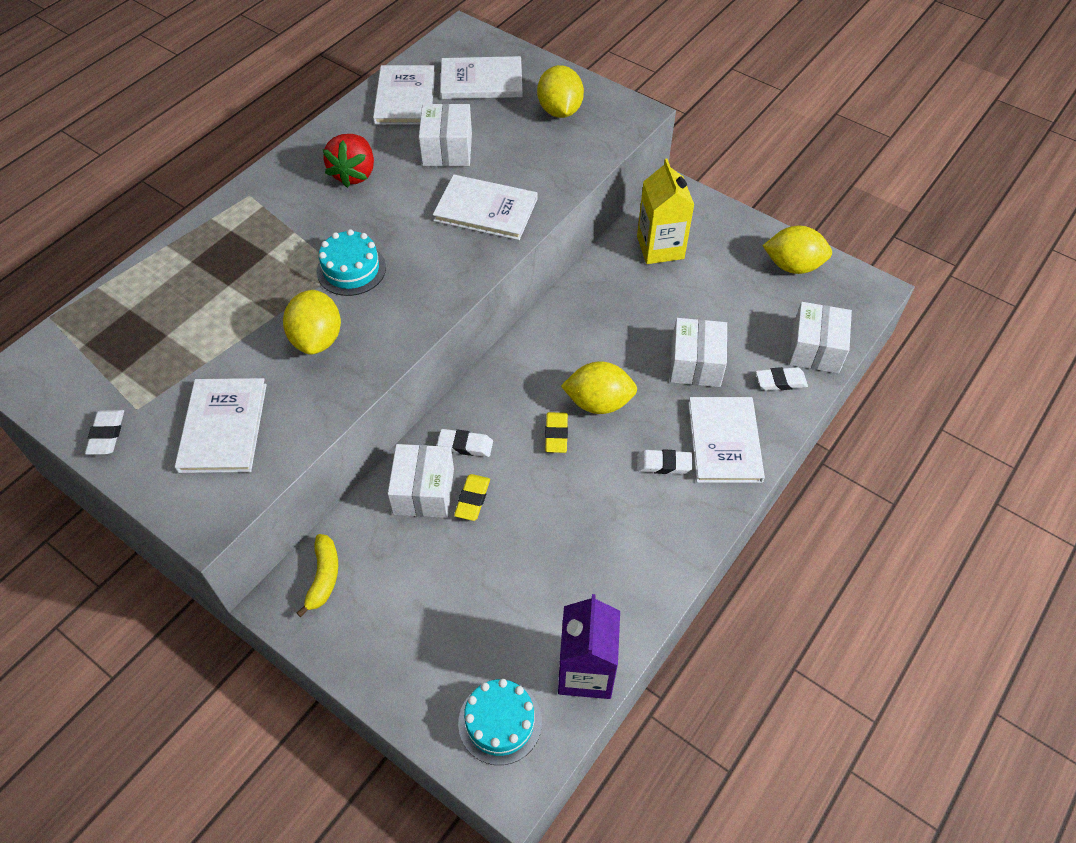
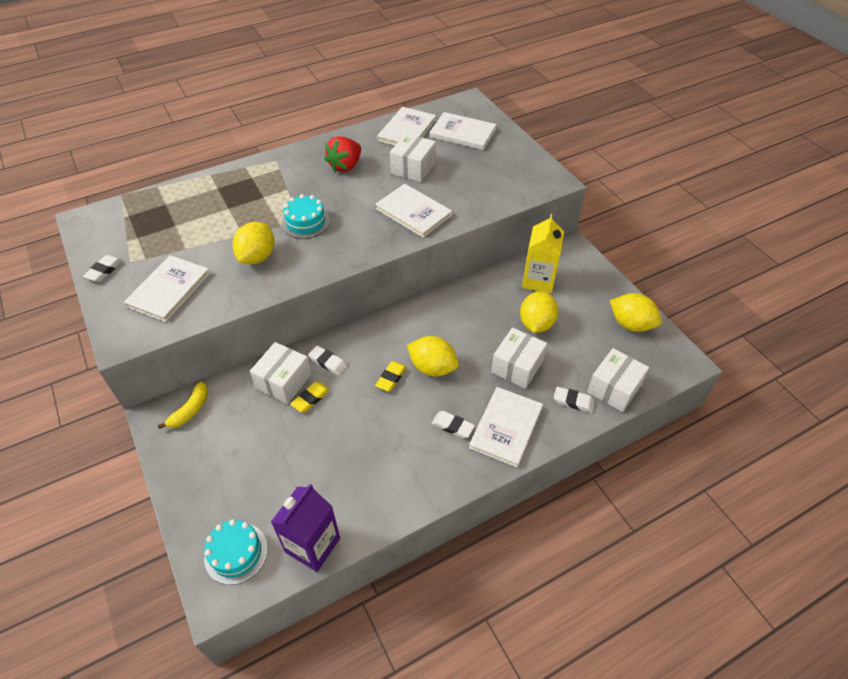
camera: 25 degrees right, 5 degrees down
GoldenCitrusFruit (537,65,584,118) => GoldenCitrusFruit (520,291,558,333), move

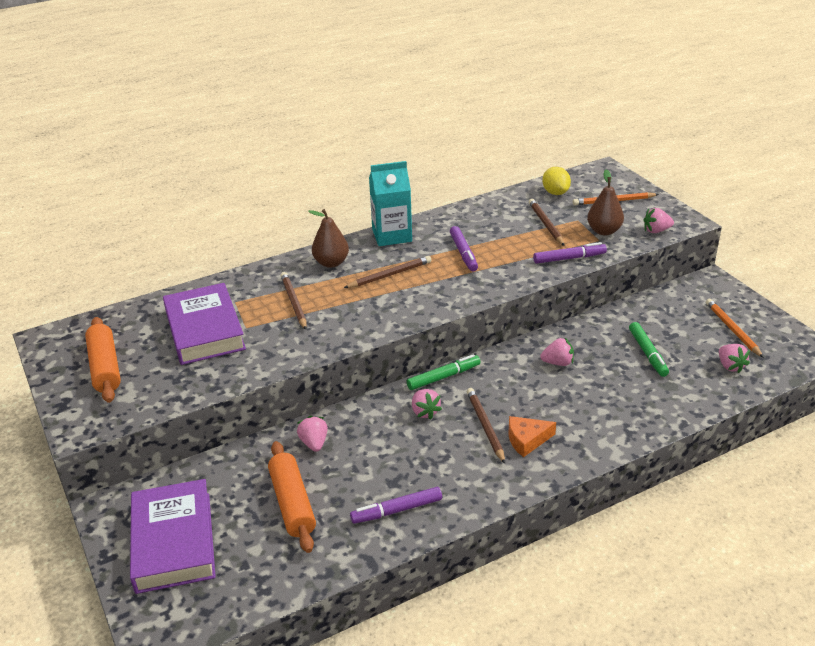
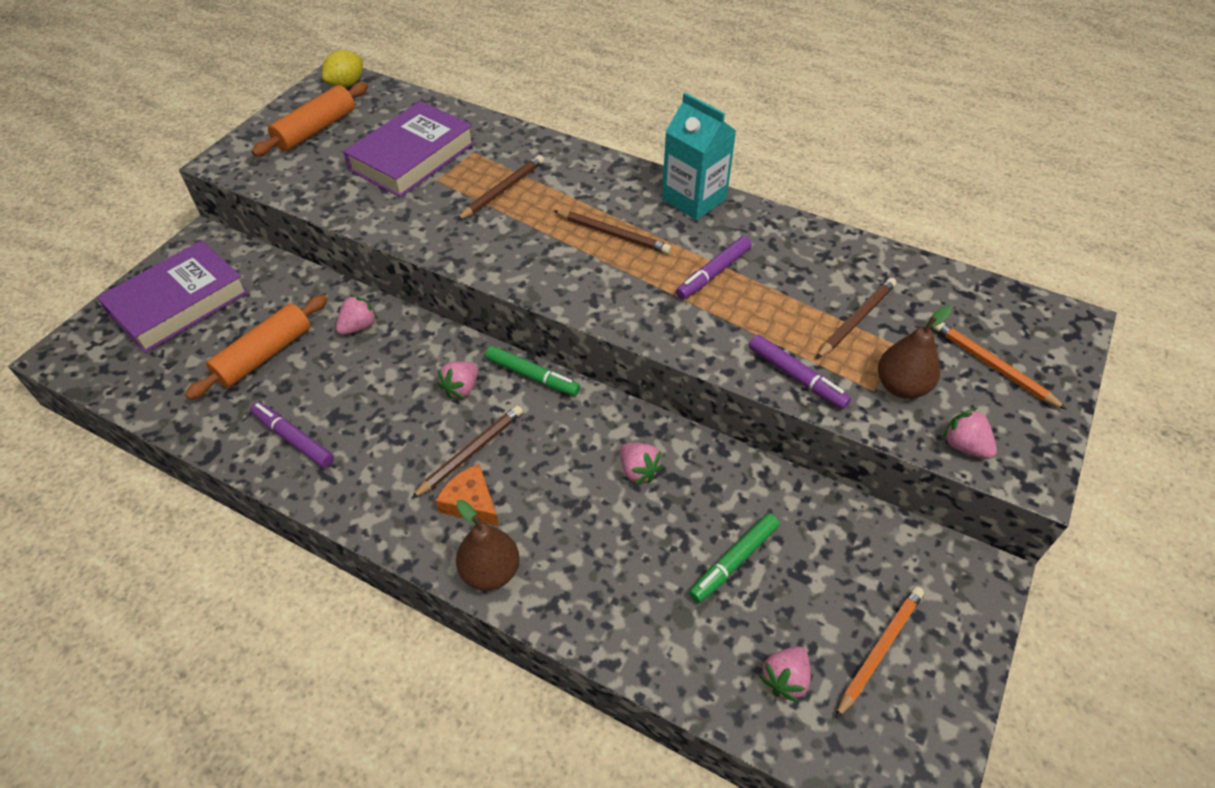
camera: 55 degrees right, 15 degrees up
GoldenCitrusFruit (542,167,571,195) => GoldenCitrusFruit (322,50,363,87), move
RussetPearFruit (308,209,349,268) => RussetPearFruit (456,500,520,591), move

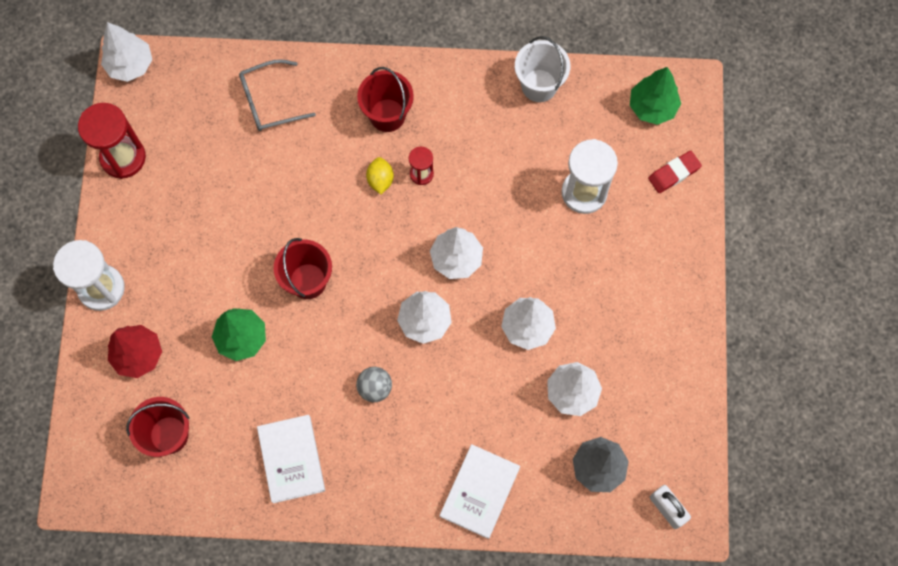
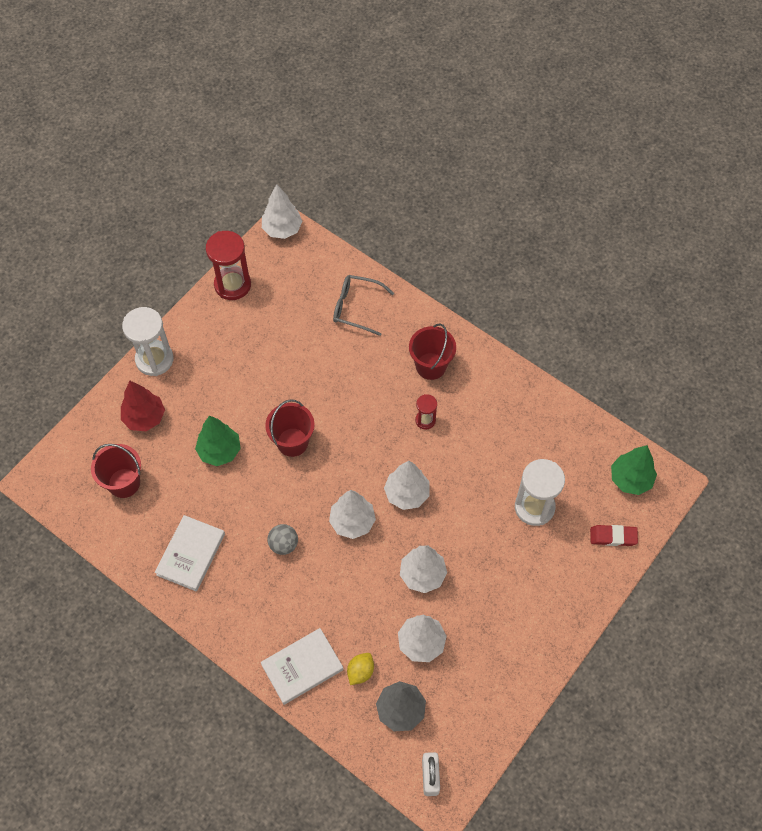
camera: 35 degrees right, 10 degrees down
PureWhiteSandBucket (515,36,570,102) => nothing
GoldenCitrusFruit (366,157,394,194) => GoldenCitrusFruit (347,653,374,685), move

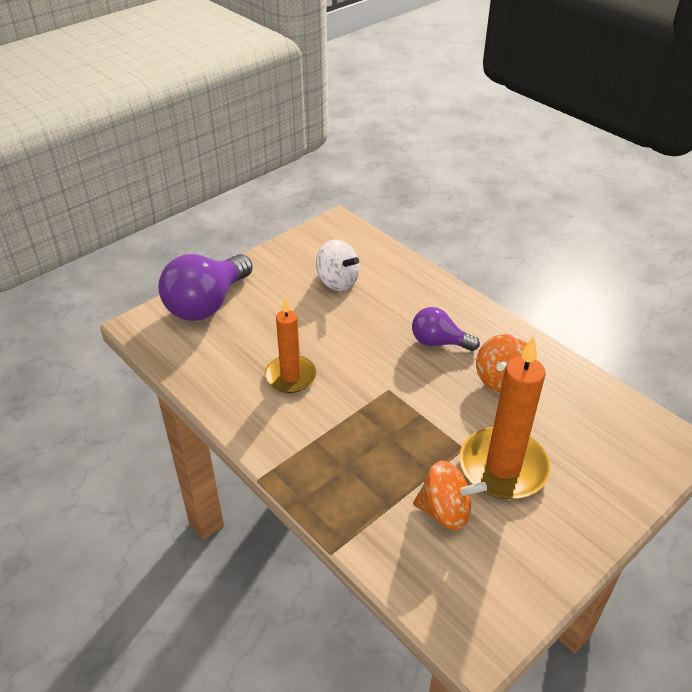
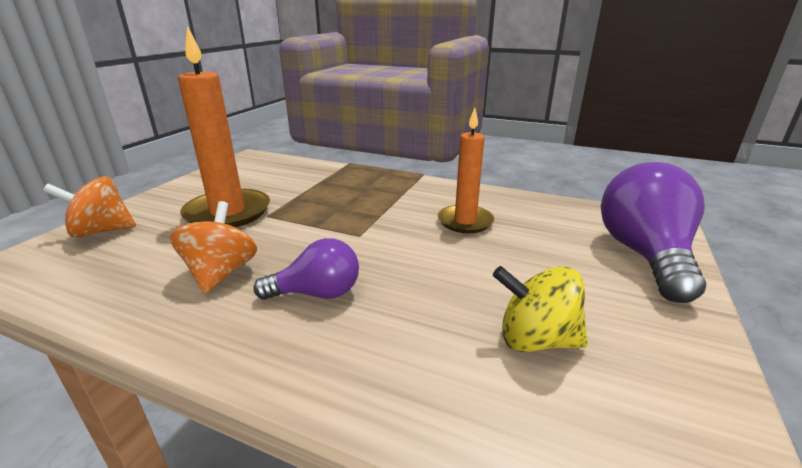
camera: 155 degrees right, 15 degrees down
PureWhiteSpinningTop (316,239,360,291) => GoldenSpinningTop (493,266,588,352)
BrightOrangeSpinningTop (413,461,487,530) => BrightOrangeSpinningTop (43,176,136,238), move

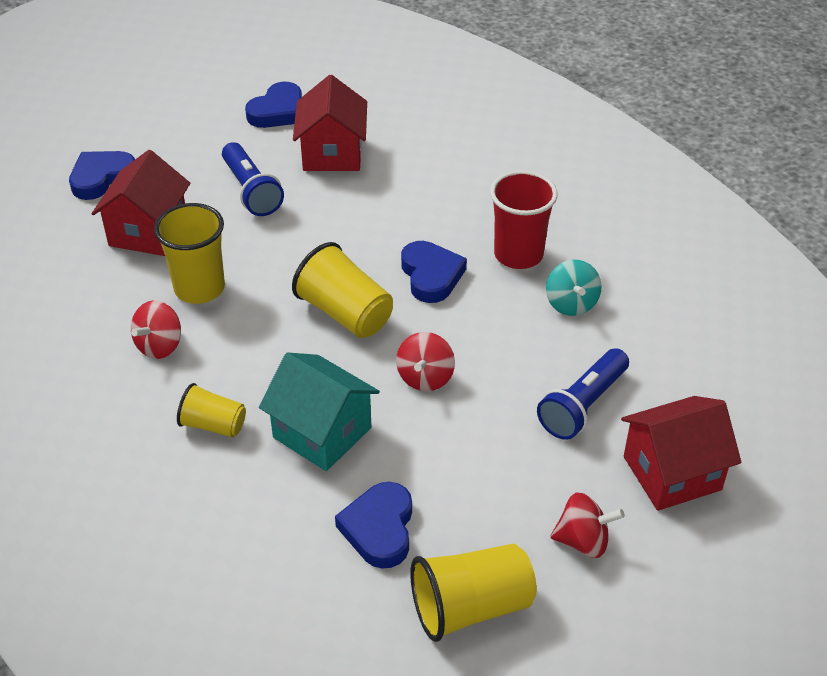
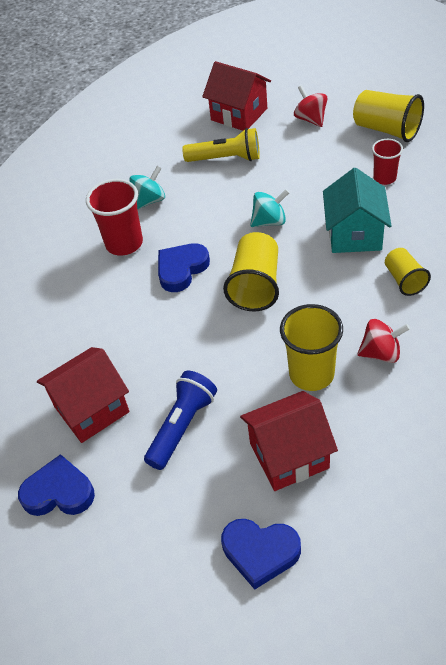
camera: 120 degrees left, 5 degrees up
ScarletSpinningTop (396,332,455,391) => AquaSpinningTop (250,189,289,227)
BluePocketTorch (537,348,629,440) => GoldenPocketTorch (182,128,260,162)
BlueHeart (335,482,412,569) => ScarletCup (372,139,403,185)

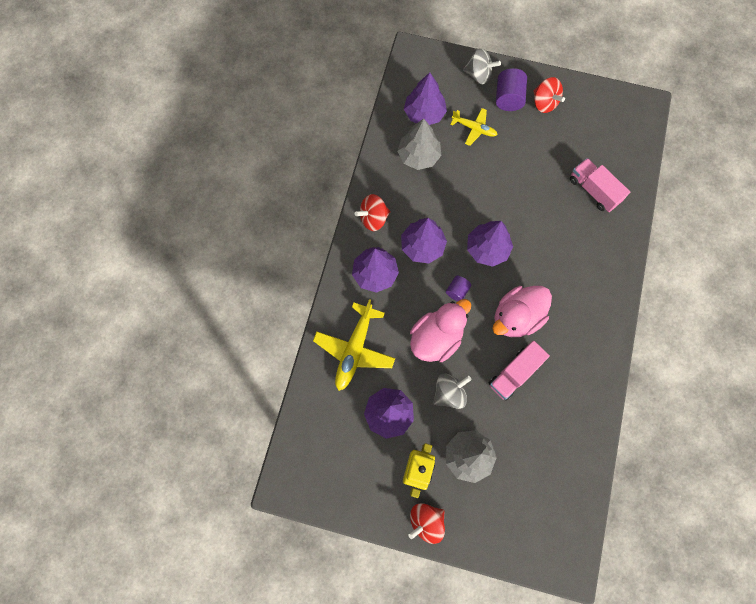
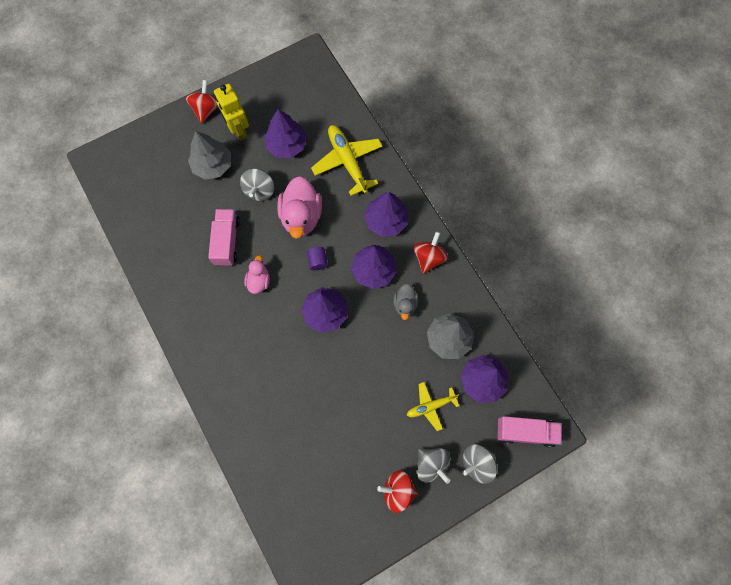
camera: 135 degrees right, 0 degrees up
VioletCylinder (496,68,527,111) => GraySpinningTop (416,448,451,484)
RosePinkToyTruck (570,158,630,212) => RosePinkToyTruck (498,416,562,447), move
RosePinkRubberDuck (492,286,552,337) => RosePinkRubberDuck (244,255,270,294), x0.54
nothing => GrayRubberDuck (393,283,418,320)

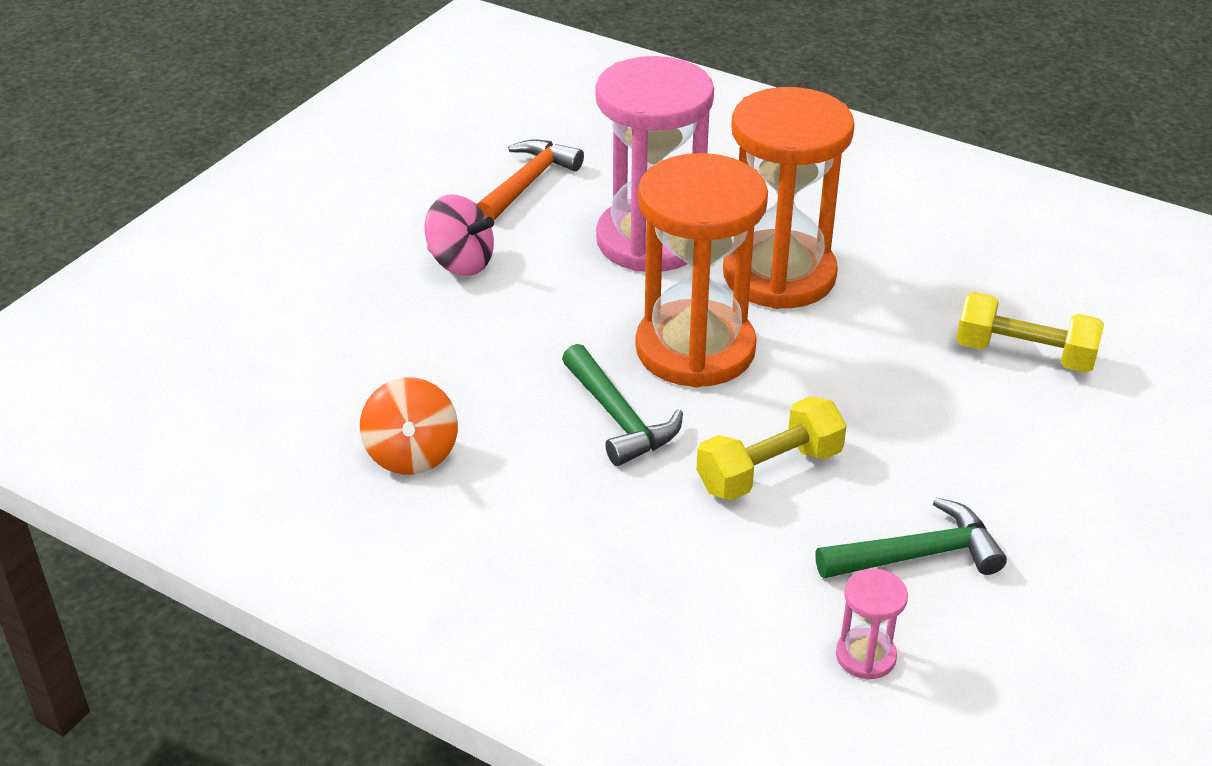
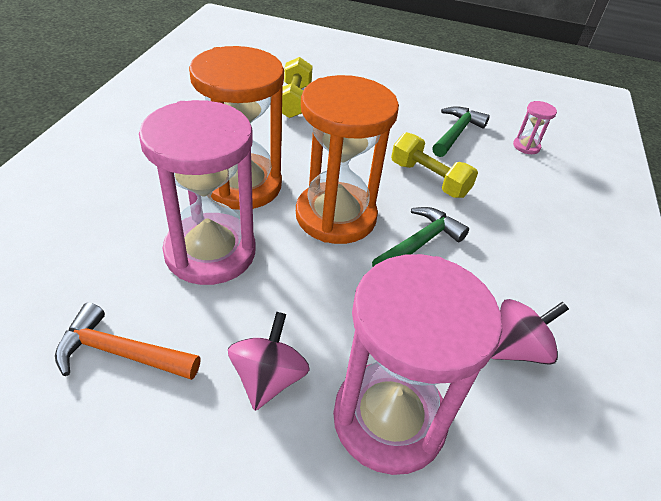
camera: 110 degrees left, 5 degrees up
BrightOrangeSpinningTop (360,378,458,475) => RosePinkSpinningTop (491,299,569,365)
LeafGreenClawHammer (815,498,1007,578) => LeafGreenClawHammer (432,106,490,157), 60 degrees clockwise
nothing => RosePinkSandTimer (333,254,502,475)

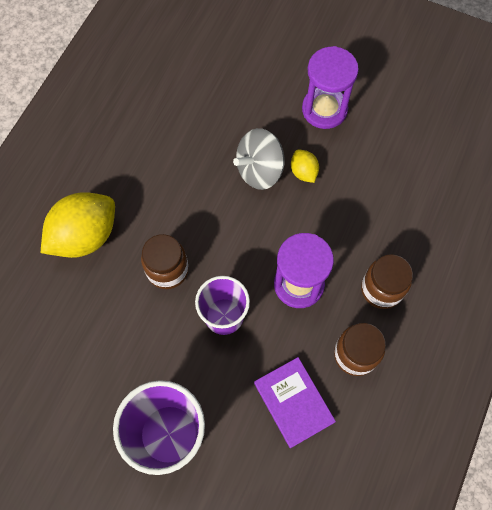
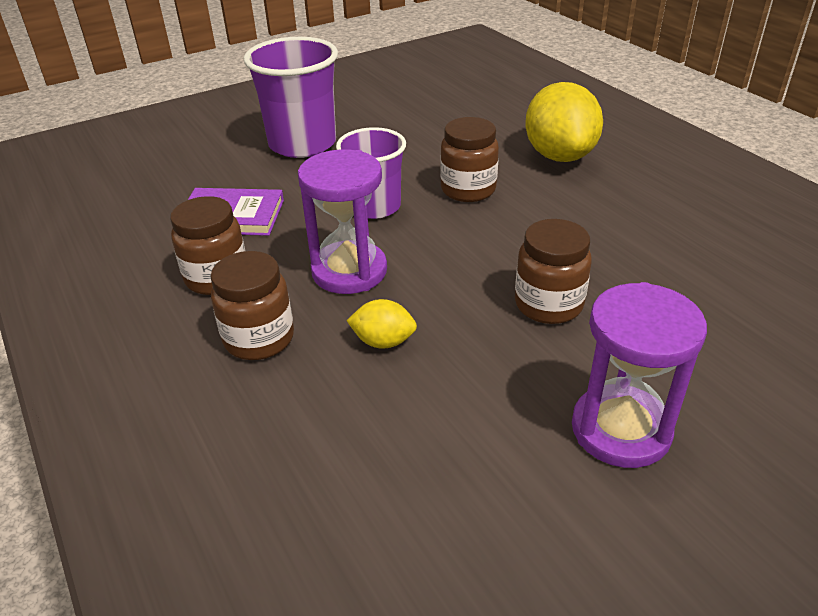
camera: 125 degrees right, 30 degrees down
GraySpinningTop (233,128,284,190) => RussetJar (515,219,592,324)
GoldenCitrusFruit (291,150,319,183) => GoldenCitrusFruit (347,299,417,348), move

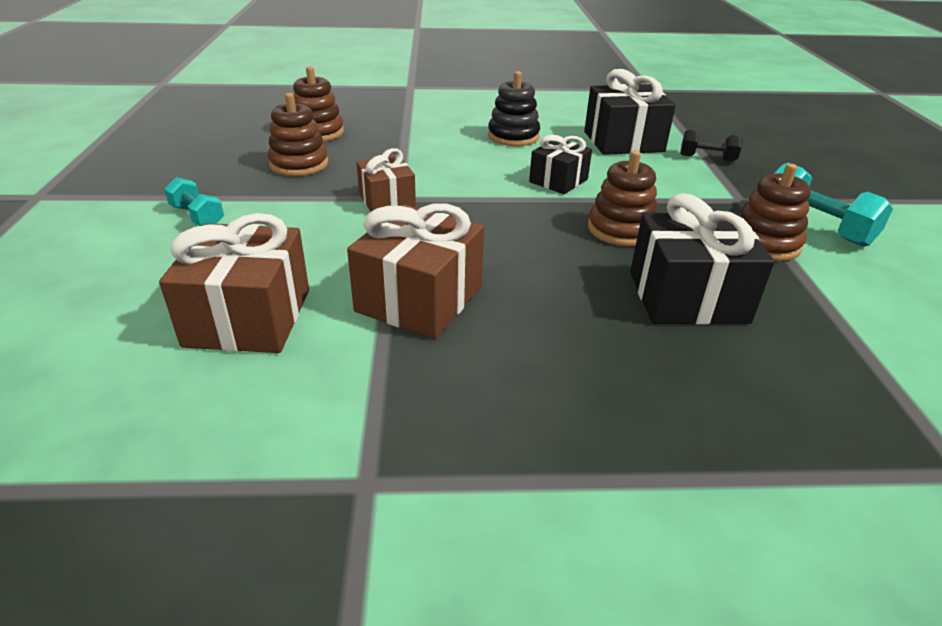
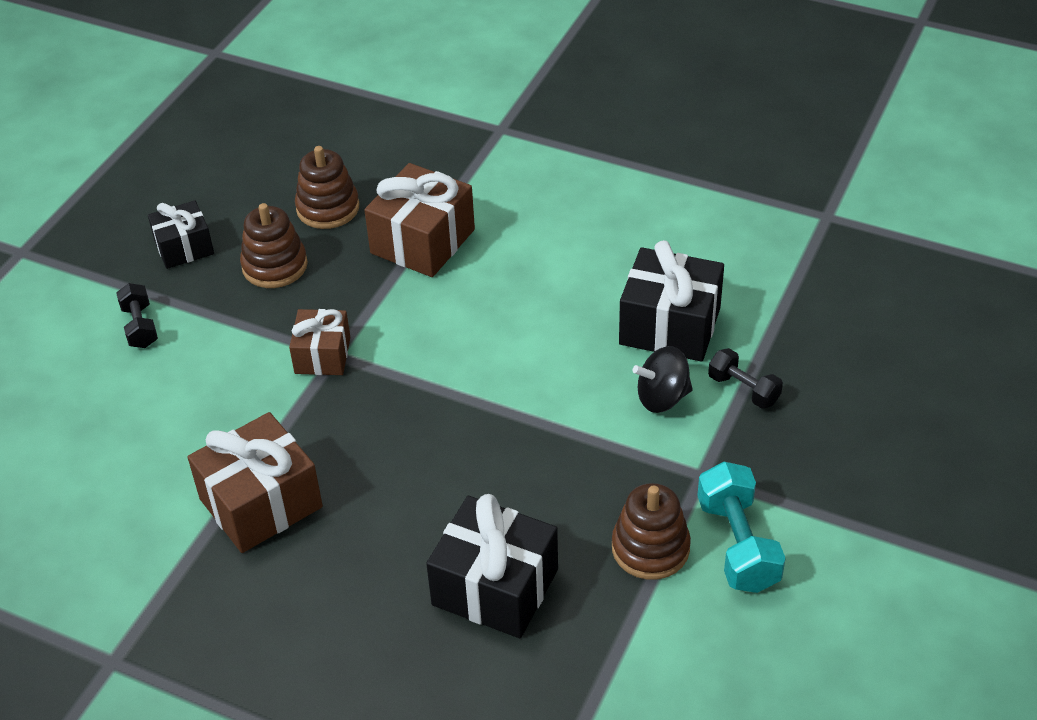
camera: 30 degrees right, 10 degrees up
BlackStackingToy (488,71,540,146) => nothing
BlackGift (529,135,592,194) => BlackGift (148,200,214,269), move
RussetStackingToy (588,151,658,246) => nothing
AquaHandWeight (164,177,224,226) => BlackHandWeight (116,283,158,348)
RussetGift (159,213,309,353) => RussetGift (364,163,475,277), move
nothing => BlackSpinningTop (632,346,693,413)

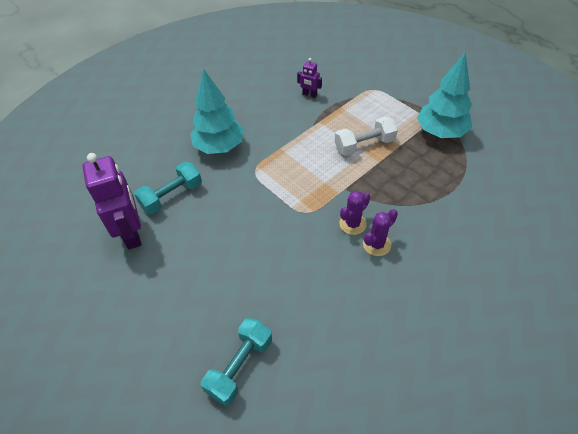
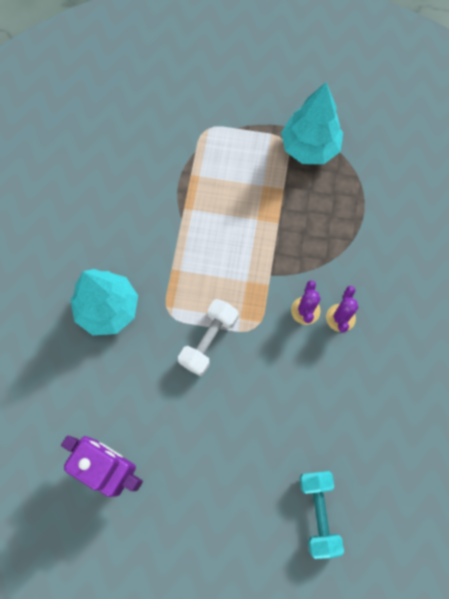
camera: 40 degrees left, 20 degrees up
VioletRobot (297,58,322,98) => nothing
PureWhiteHandWeight (335,116,398,156) => PureWhiteHandWeight (178,299,238,376), move
AquaHandWeight (134,162,202,215) => nothing

